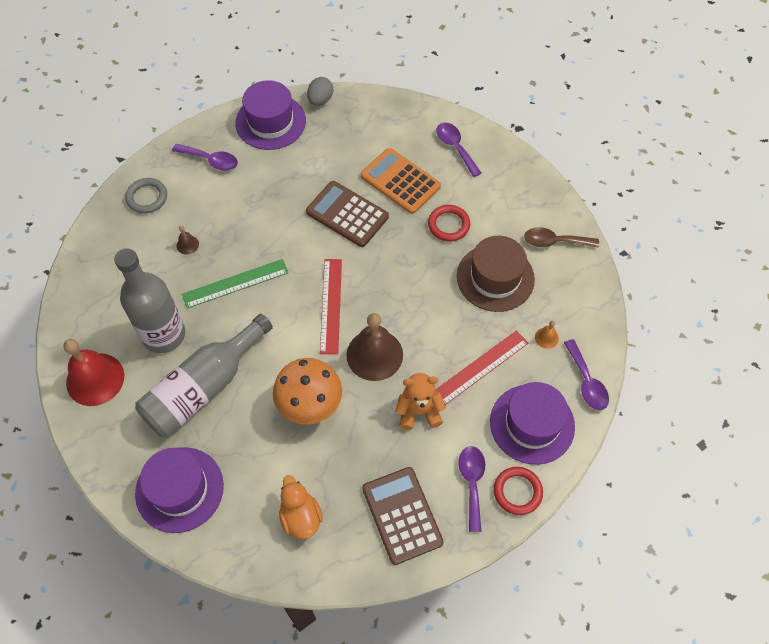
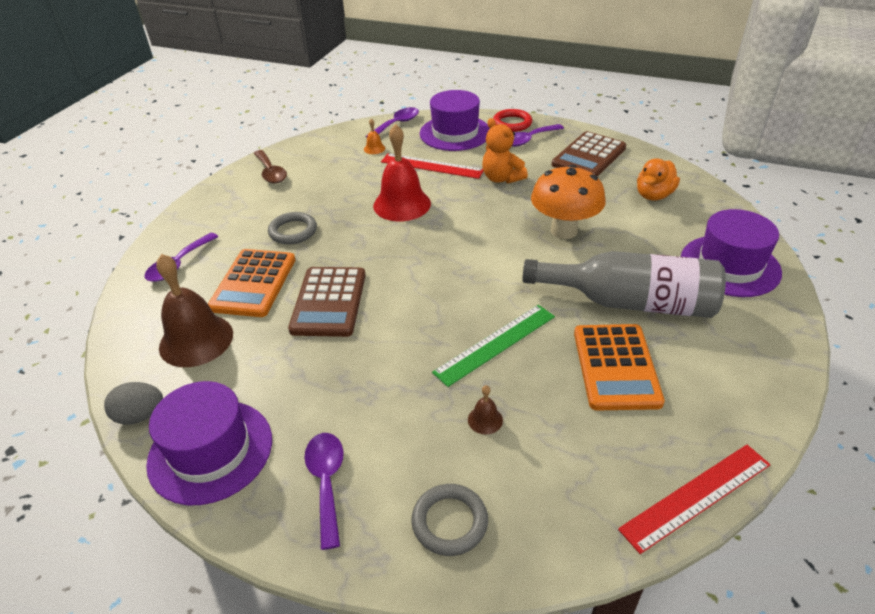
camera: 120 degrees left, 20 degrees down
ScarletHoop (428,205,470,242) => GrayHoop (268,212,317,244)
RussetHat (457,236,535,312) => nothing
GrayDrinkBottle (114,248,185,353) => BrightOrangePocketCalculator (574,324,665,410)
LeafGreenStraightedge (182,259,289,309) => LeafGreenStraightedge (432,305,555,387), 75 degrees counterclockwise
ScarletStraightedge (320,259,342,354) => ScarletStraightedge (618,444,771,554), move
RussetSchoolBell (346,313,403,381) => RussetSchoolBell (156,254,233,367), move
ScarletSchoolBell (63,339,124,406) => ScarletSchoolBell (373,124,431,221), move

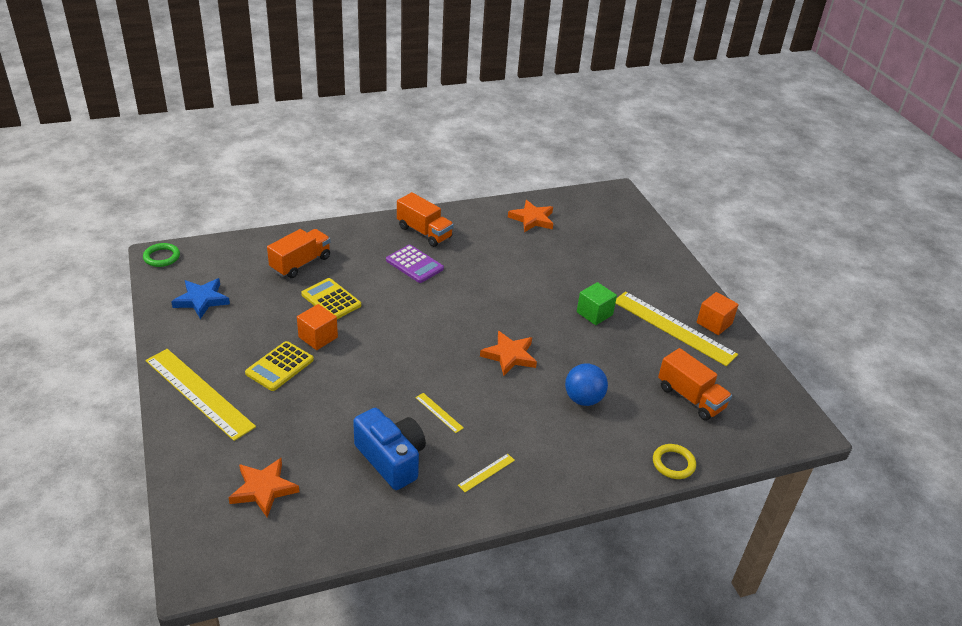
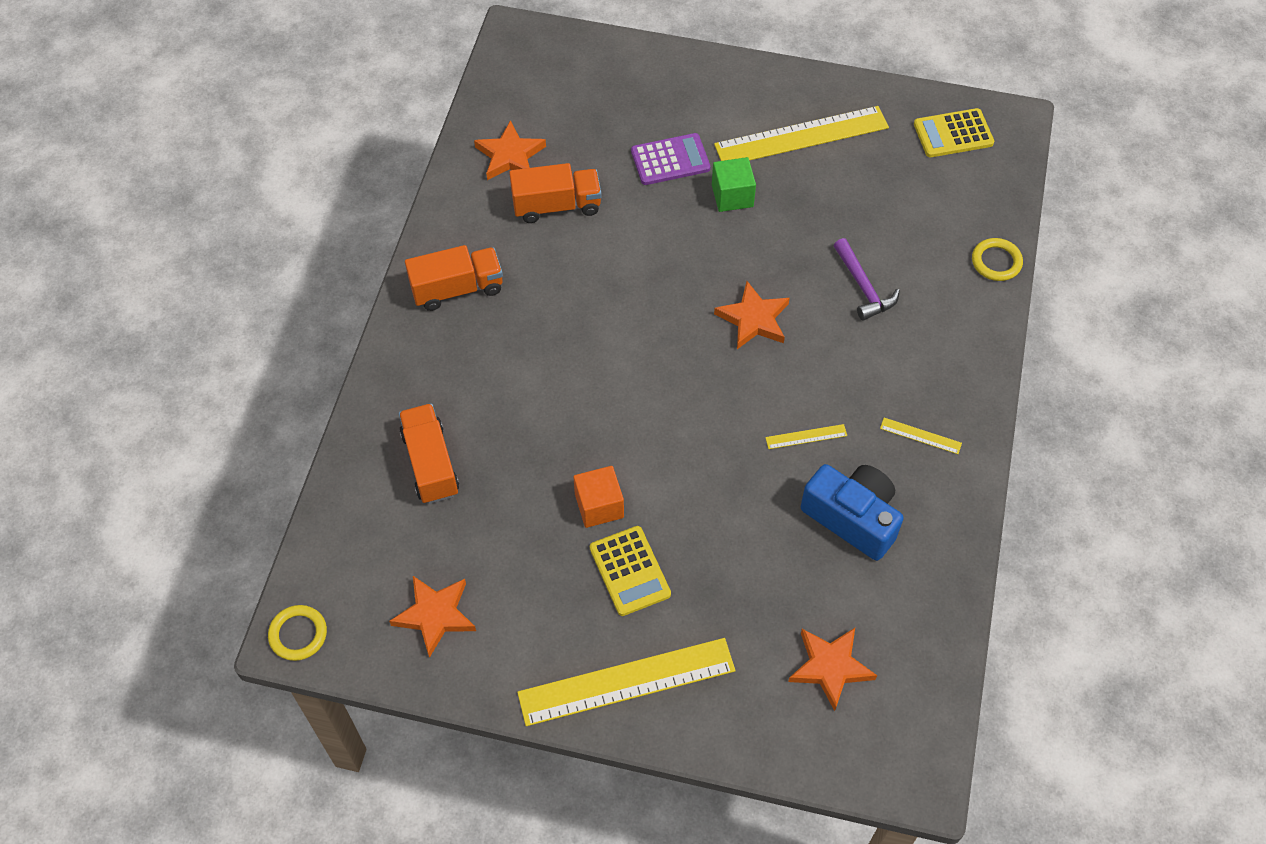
camera: 55 degrees left, 20 degrees up
LeafGreenHoop (143,243,180,267) => GoldenHoop (268,605,327,661)
VioletPocketCalculator (386,245,444,283) => VioletPocketCalculator (631,133,711,185), move
BlueStarShape (171,278,230,319) => BrightOrangeStarShape (389,576,476,658)
GoldenPocketCalculator (301,278,361,319) => GoldenPocketCalculator (914,108,994,157), move
BrightOrangeCube (697,292,739,335) => nothing
BrightOrangeToyTruck (658,348,732,420) => BrightOrangeToyTruck (509,163,602,223), move
BlueSphere (565,363,608,406) => VioletClawHammer (833,238,900,321)
BlueCamera (353,408,426,490) => BlueCamera (801,464,904,561), 45 degrees clockwise
GoldenStraightedge (458,454,515,492) => GoldenStraightedge (880,418,962,454), 60 degrees counterclockwise

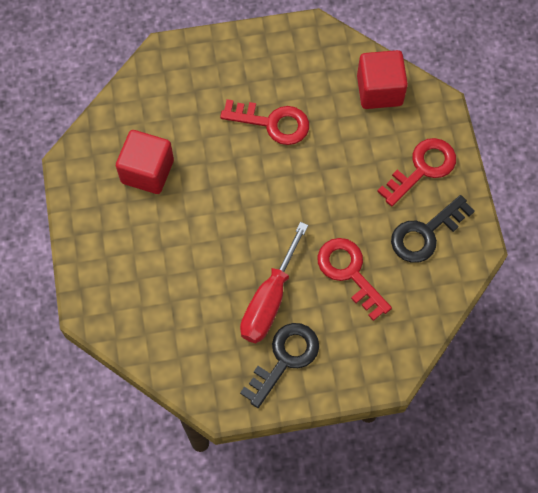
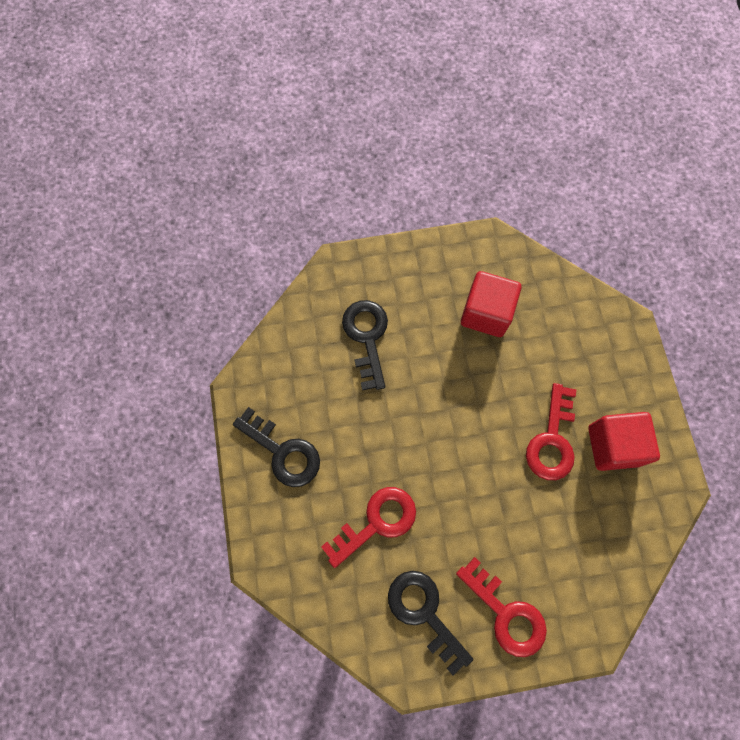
camera: 90 degrees right, 5 degrees up
ScarletCube (357,50,408,109) => ScarletCube (588,412,660,471), move
ScarletHandScrewdriver (240,222,308,343) => nothing
nothing => BlackKey (342,300,388,391)

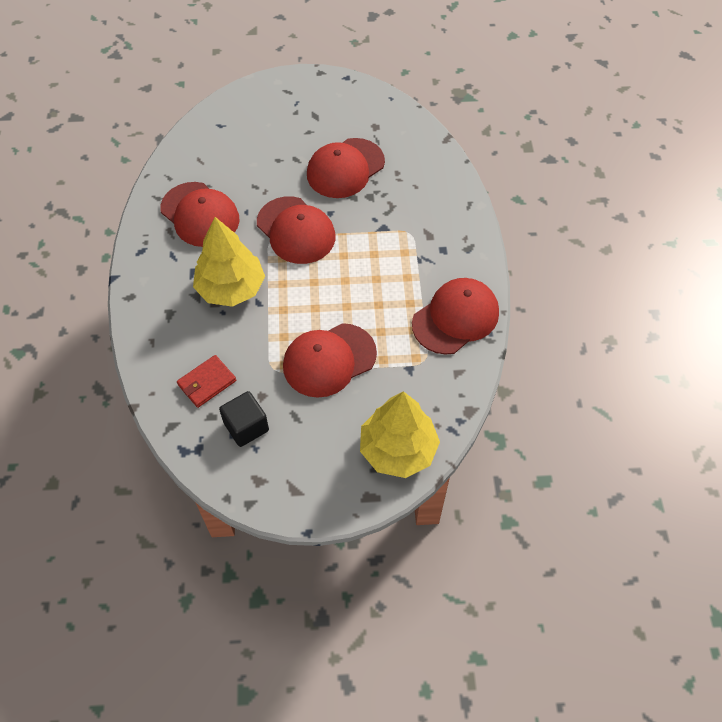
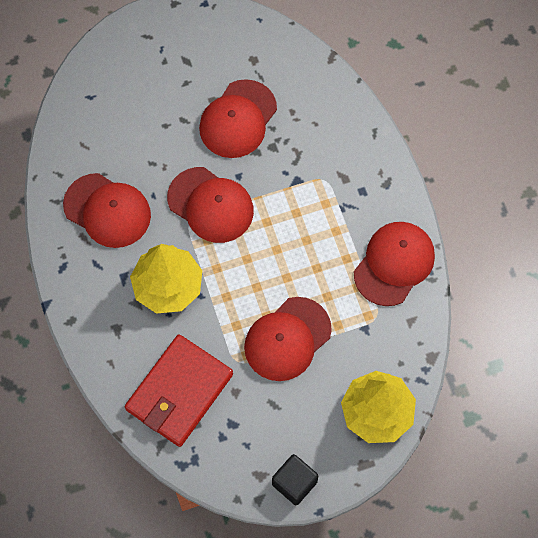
camera: 15 degrees left, 10 degrees up
ScarletBillfold (177,355,236,408) => ScarletBillfold (125,334,233,447), x1.97
BlackCube (219,391,269,447) => BlackCube (272,454,318,505), move

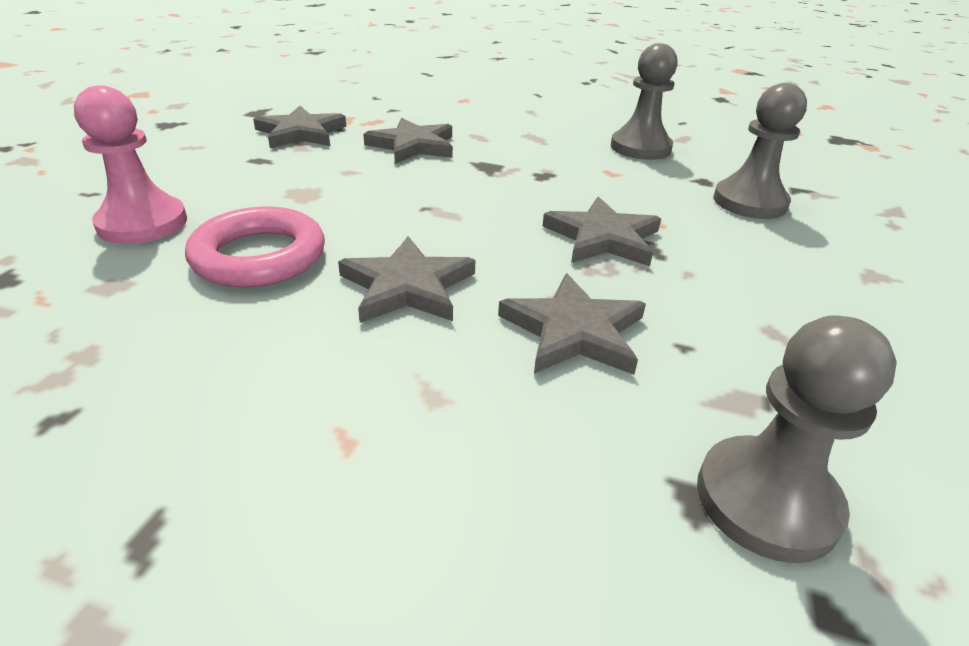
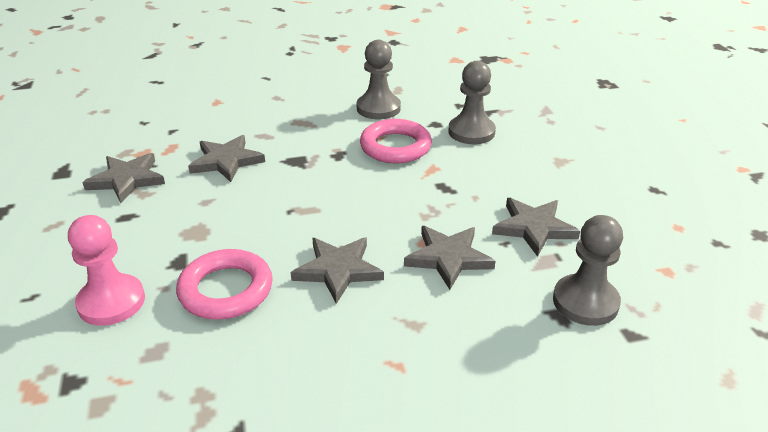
camera: 30 degrees left, 0 degrees up
GrayStarShape (543,196,661,266) => GrayStarShape (492,198,580,257), move
nothing => RosePinkHoop (360,119,432,163)

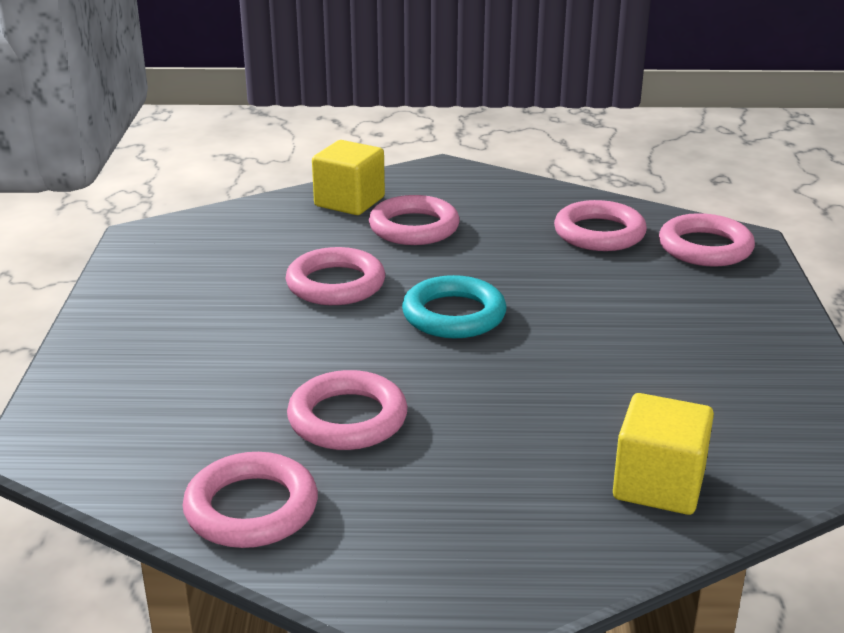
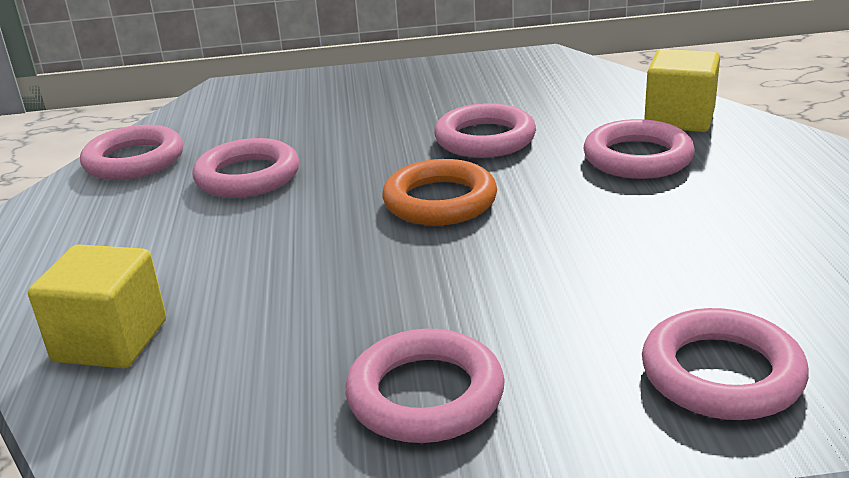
camera: 85 degrees right, 0 degrees up
RosePinkHoop (554,200,647,251) => RosePinkHoop (346,329,505,443), move
AquaHoop (402,275,507,338) => BrightOrangeHoop (382,159,497,226)

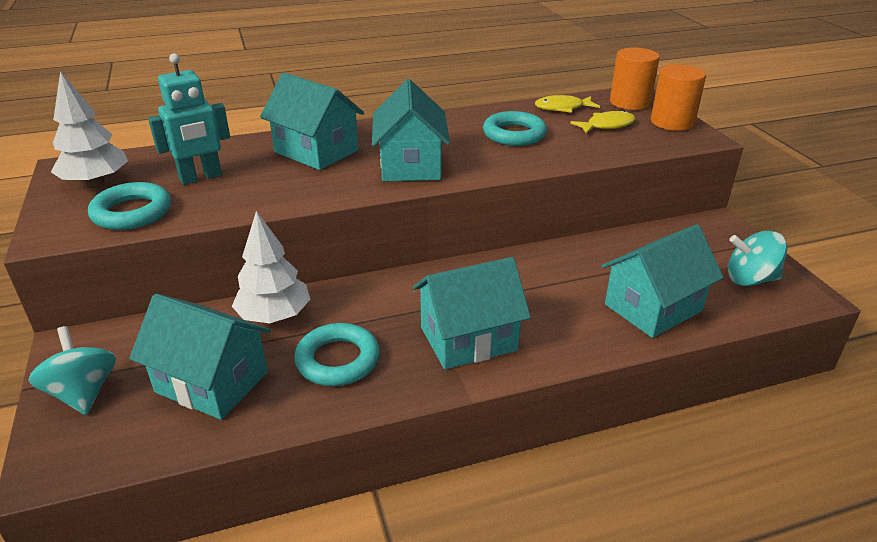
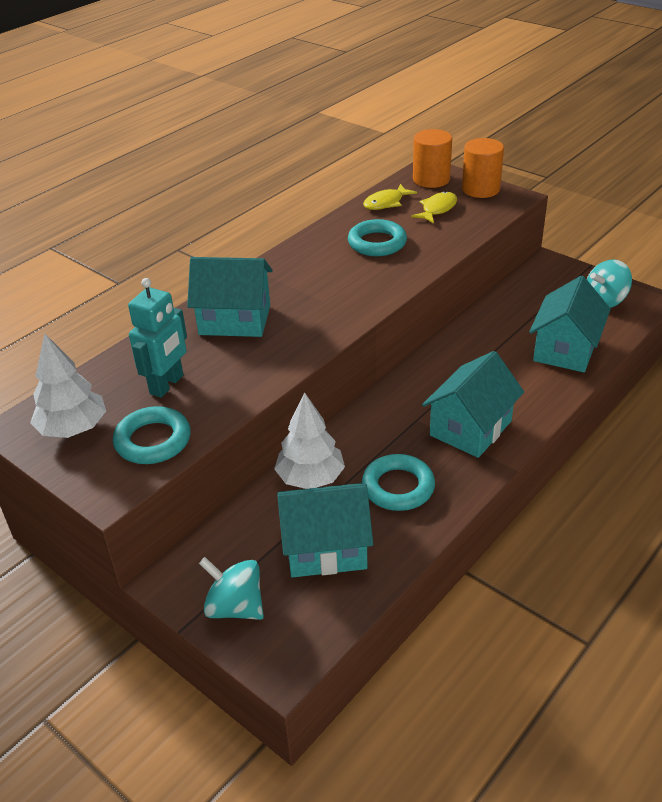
camera: 30 degrees left, 5 degrees up
AquaCottage (372,79,450,181) => nothing

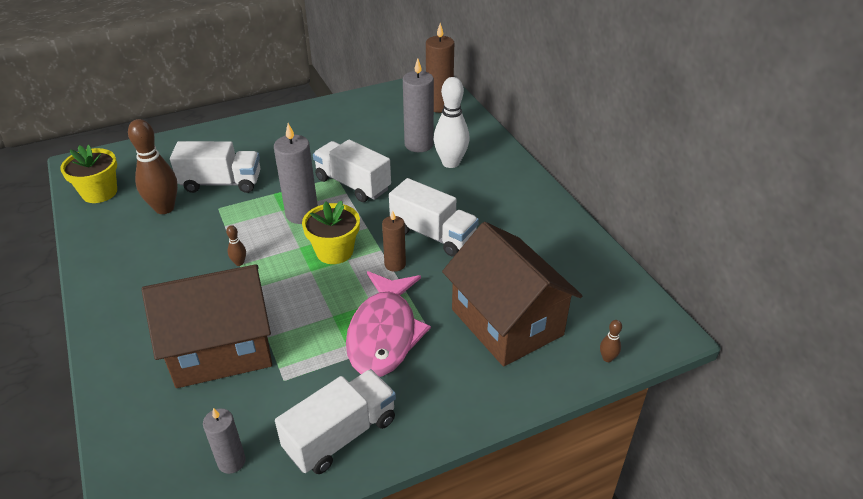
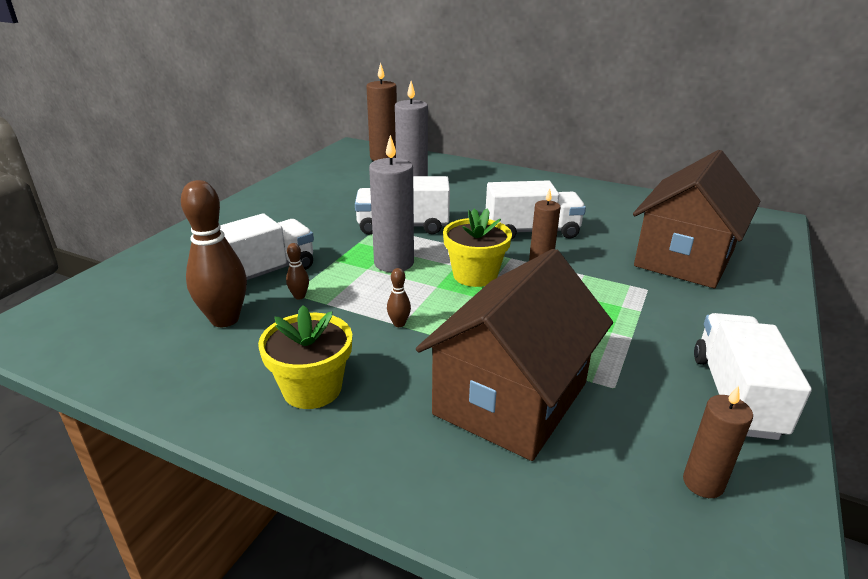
camera: 40 degrees left, 10 degrees down
PureWhiteTenpin (434,77,470,168) => nothing
GoldenFlowerPot (60,144,117,203) => GoldenFlowerPot (258,305,352,409), move
RussetCottage (442,222,583,367) => RussetCottage (633,150,761,288), 75 degrees counterclockwise
RosePinkFish (346,271,431,377) => nothing
RussetTenpin (600,320,622,362) => RussetTenpin (286,243,309,300), move
GrayPillarCandle (203,408,246,474) => RussetPillarCandle (683,386,753,498)

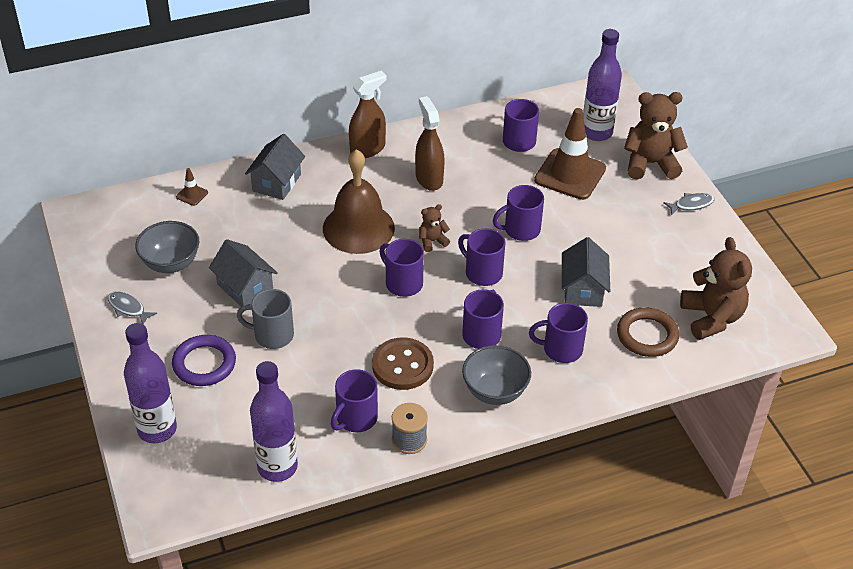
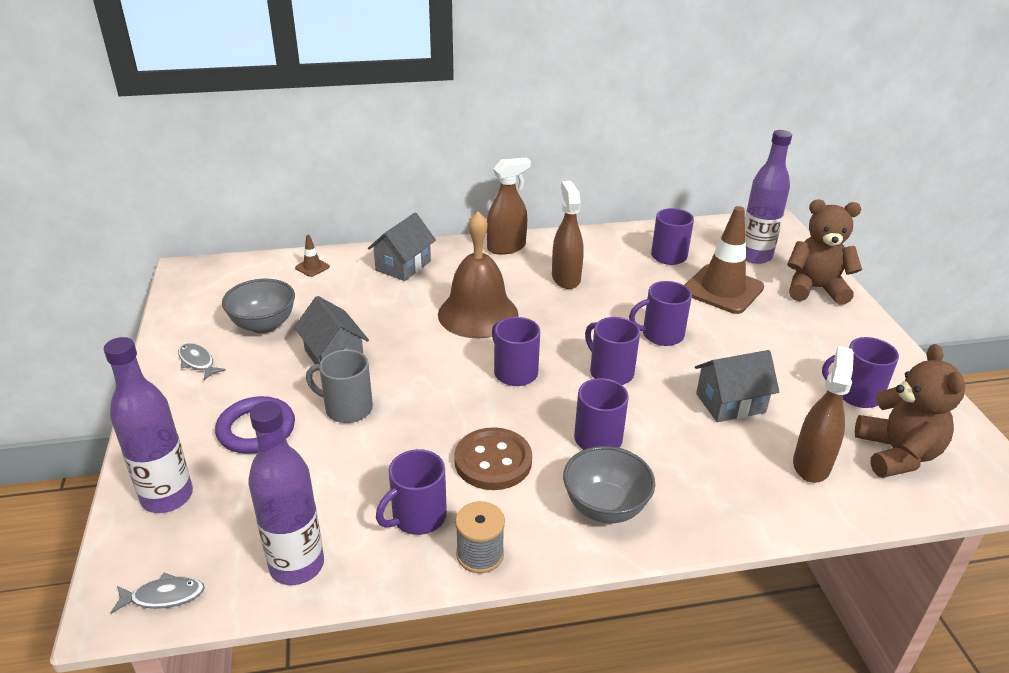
camera: 10 degrees right, 10 degrees down
GrayFish (663,193,715,215) => GrayFish (110,573,205,614), move
RussetTeddyBear (419,204,450,252) => nothing
GrayCottage (562,237,610,307) => GrayCottage (695,350,779,422), 60 degrees clockwise
VioletMug (529,303,588,363) => VioletMug (822,337,899,408), move
RussetHoop (617,307,679,357) => RussetSprayBottle (793,346,854,483)

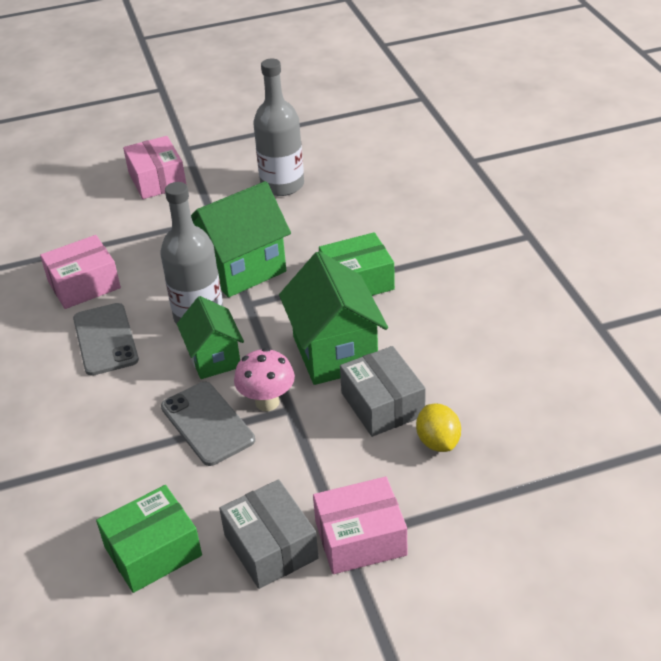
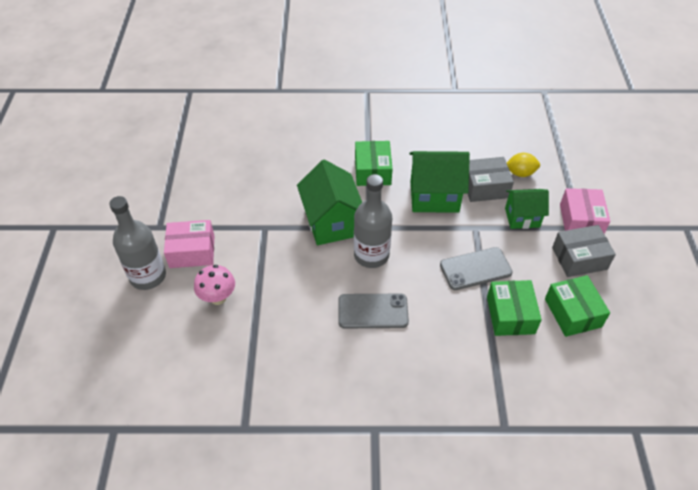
camera: 75 degrees left, 10 degrees up
GrayDrinkBottle (253,59,304,196) => GrayDrinkBottle (109,196,166,290), move
RosePinkBox (40,235,121,309) => nothing
LeafGreenCottage (177,296,244,379) => LeafGreenCottage (505,189,549,229), move
RosePinkToadstool (234,348,295,411) => RosePinkToadstool (194,265,235,305), move
nothing => LeafGreenBox (487,280,542,336)

